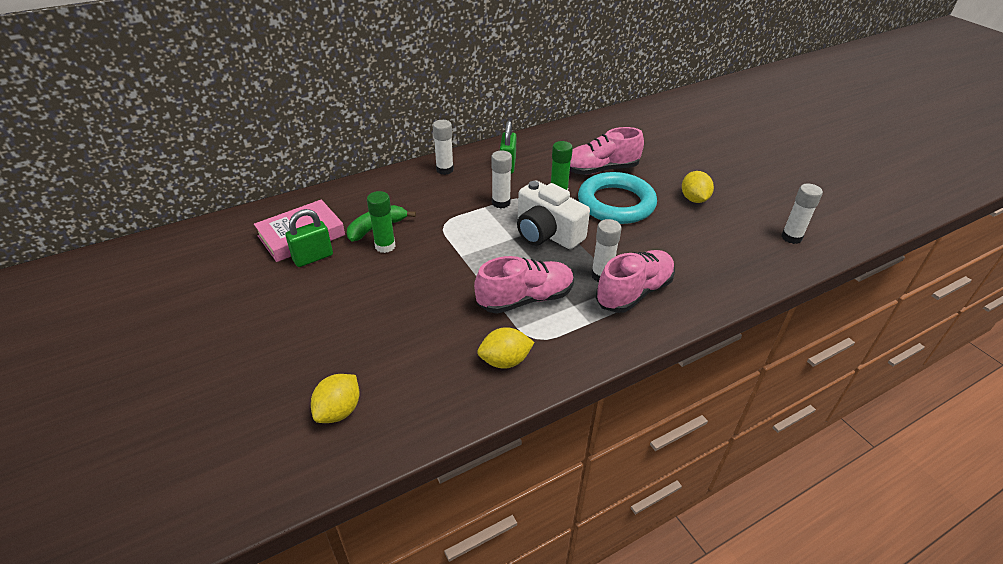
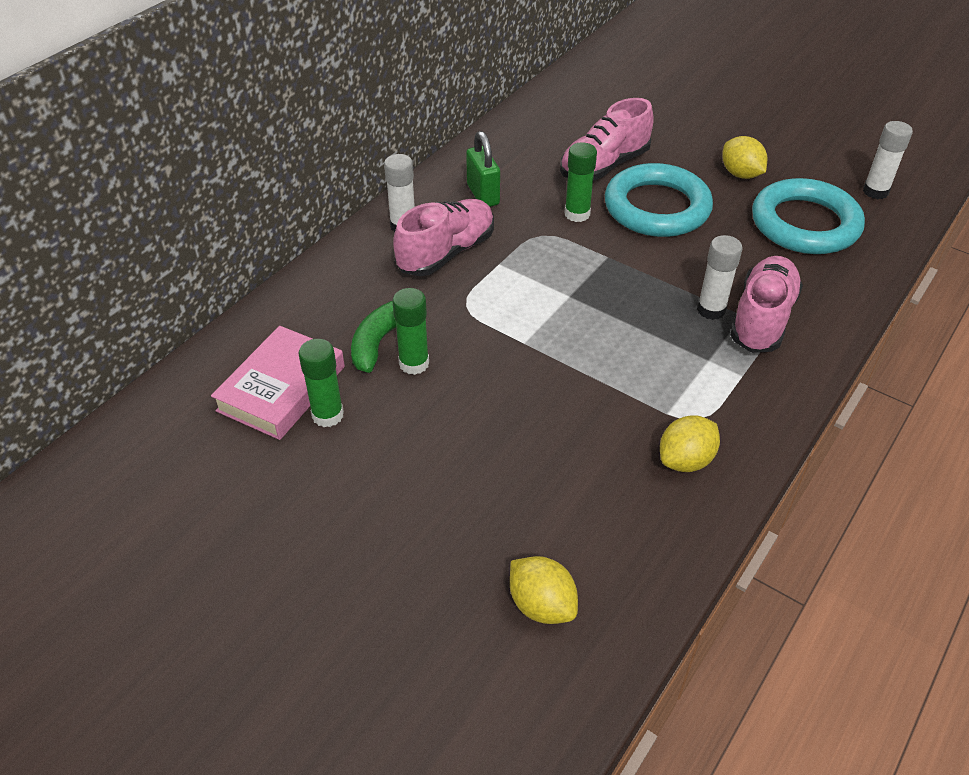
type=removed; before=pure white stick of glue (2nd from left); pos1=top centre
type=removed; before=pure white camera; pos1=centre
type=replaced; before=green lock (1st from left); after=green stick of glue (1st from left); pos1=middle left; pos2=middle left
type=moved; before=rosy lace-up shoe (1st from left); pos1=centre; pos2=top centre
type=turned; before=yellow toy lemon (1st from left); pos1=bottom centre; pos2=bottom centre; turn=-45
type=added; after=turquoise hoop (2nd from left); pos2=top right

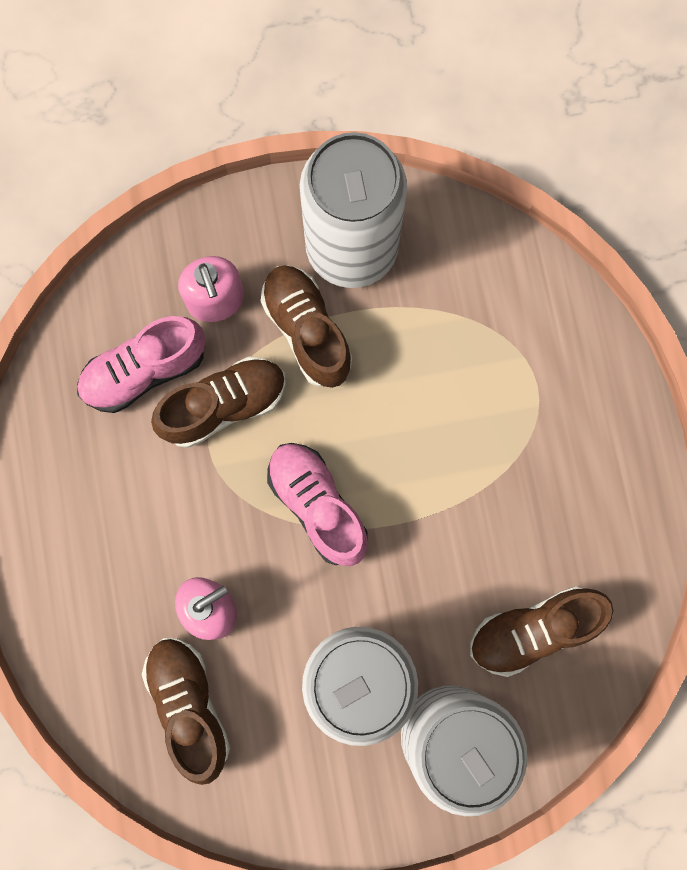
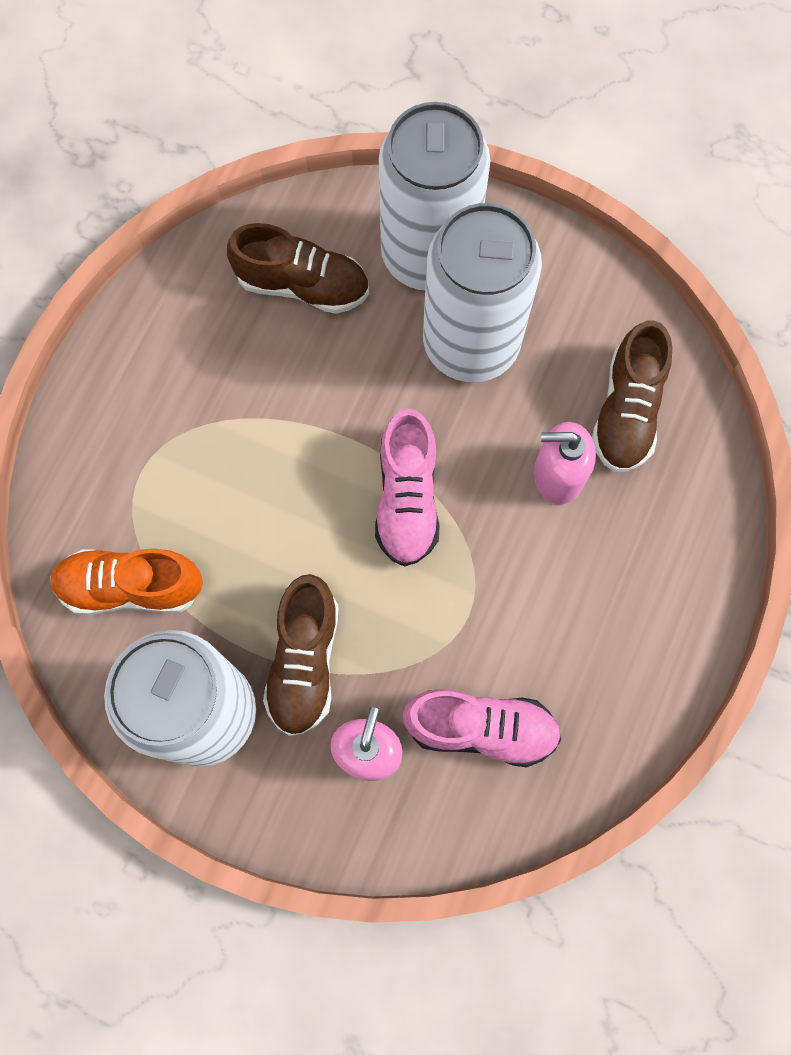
type=removed; before=russet lace-up shoe (2nd from left); pos1=middle left
type=added; after=orange lace-up shoe; pos2=middle left

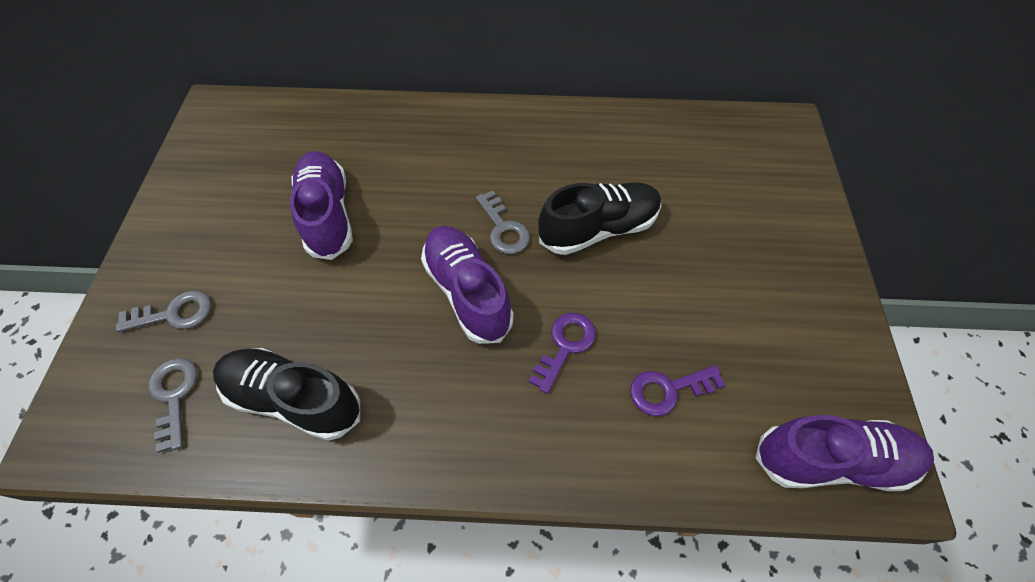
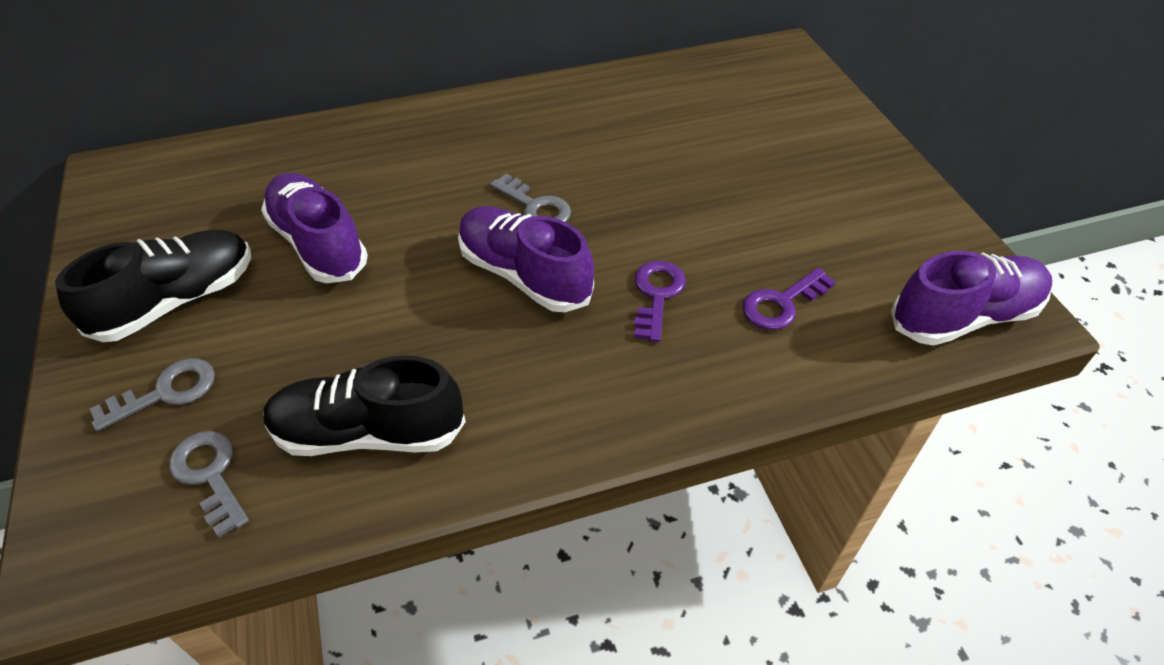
type=moved; before=ebony lace-up shoe (2nd from left in the first image); after=ebony lace-up shoe (1st from left); pos1=centre; pos2=middle left

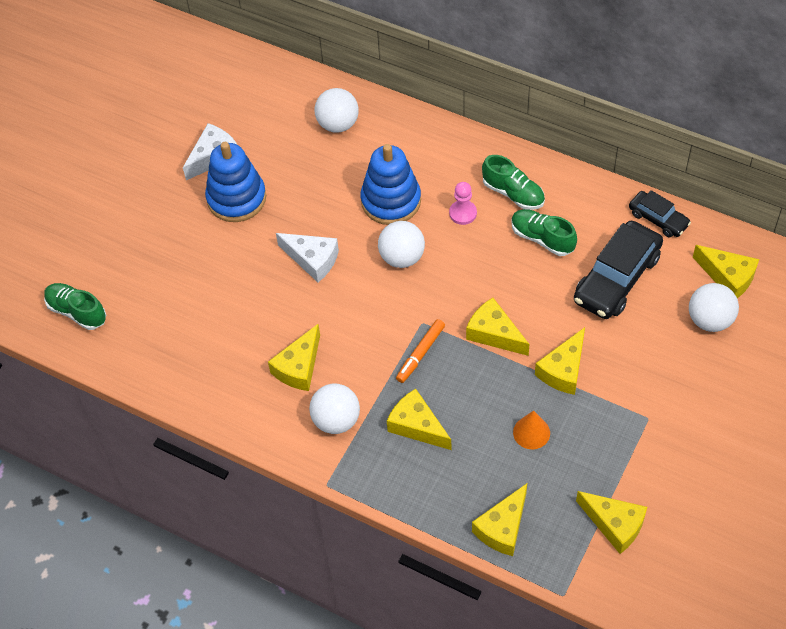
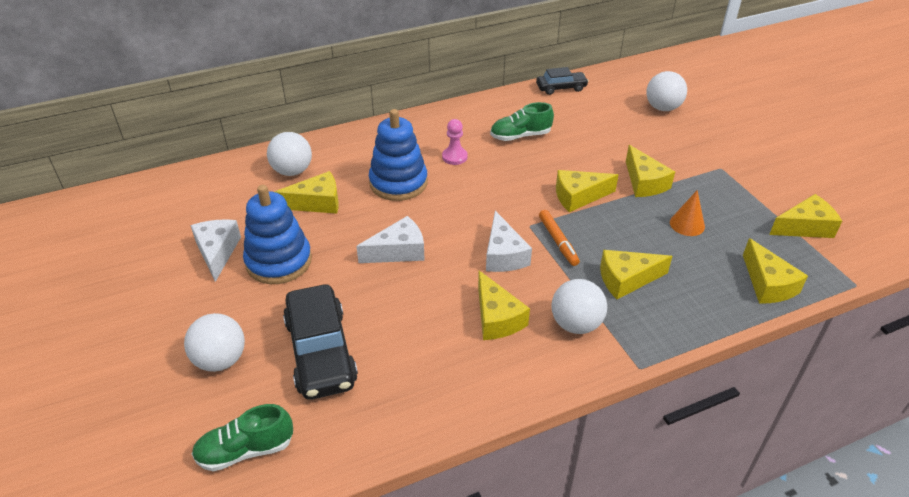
type=removed; before=green lace-up shoe (2nd from left); pos1=top centre
type=moved; before=pure white ball (3rd from left in the first image); after=pure white ball (1st from left); pos1=centre; pos2=bottom left
type=moved; before=ebony car (1st from left); pos1=middle right; pos2=bottom centre
type=moved; before=yellow cheese wedge (7th from left in the first image); after=yellow cheese wedge (1st from left); pos1=middle right; pos2=centre
type=added; after=pure white cheese wedge (3rd from left); pos2=centre

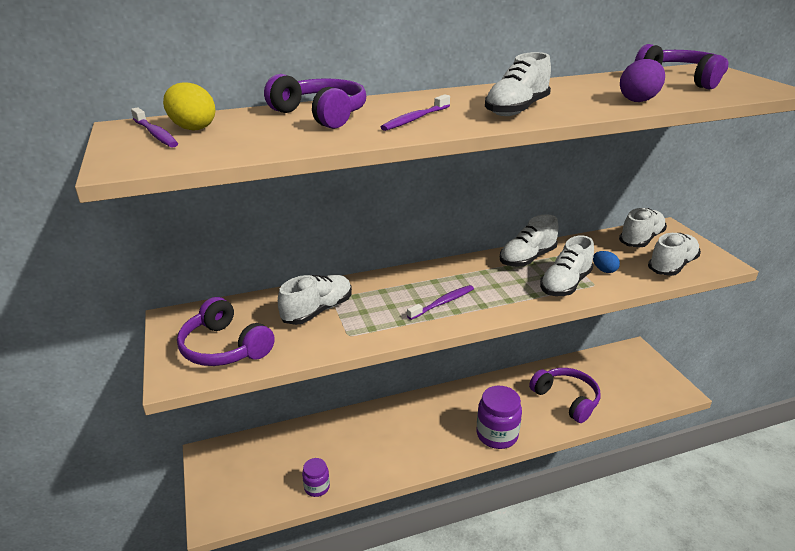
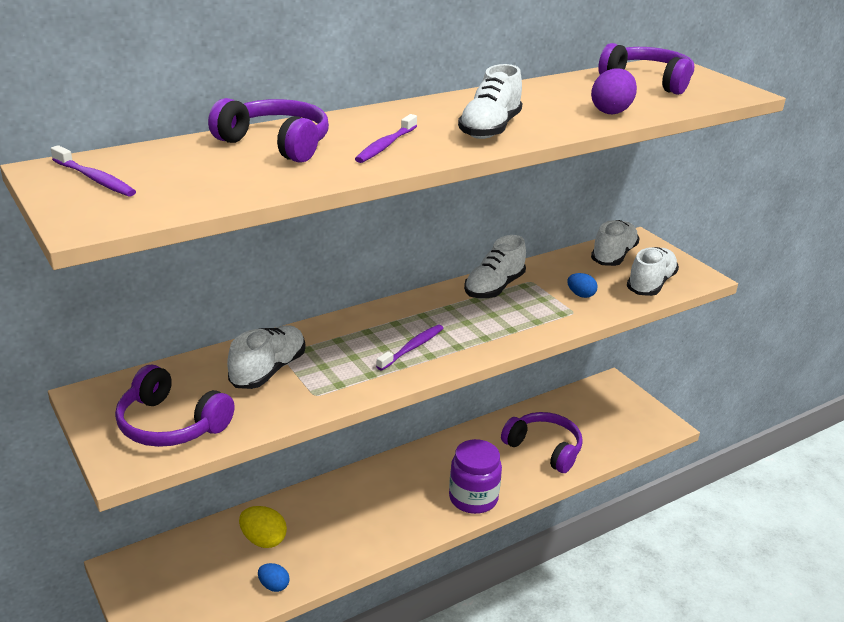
type=moved; before=yellow toy egg; pos1=top left; pos2=bottom left
type=removed; before=pure white lace-up shoe (4th from left); pos1=middle right
type=replaced; before=purple jam jar (1st from left); after=royal blue toy egg (1st from left); pos1=bottom centre; pos2=bottom left

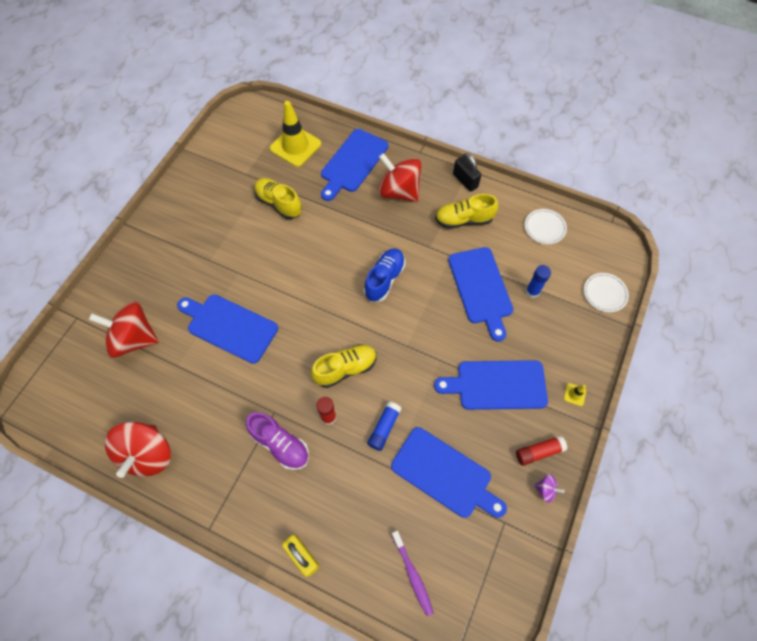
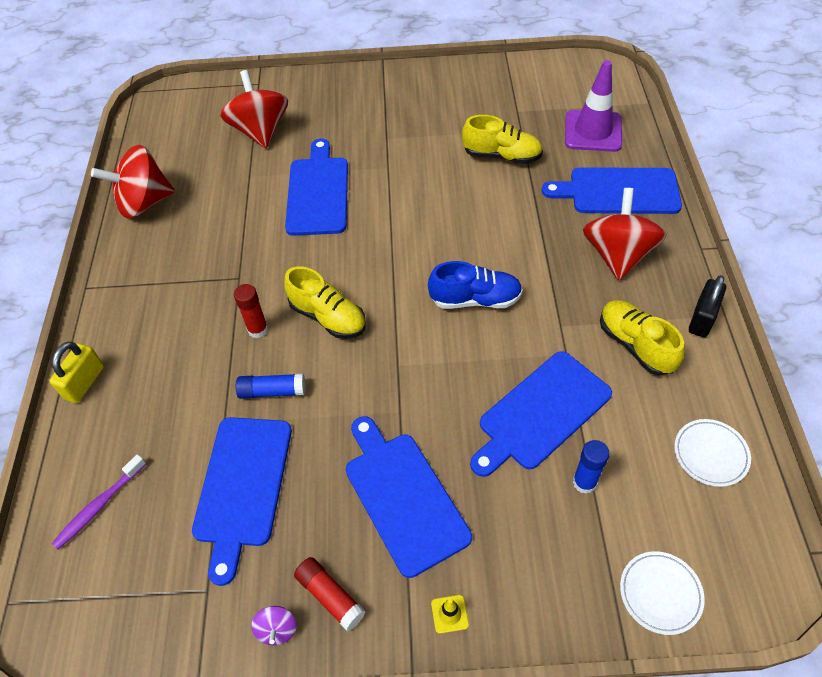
type=recoloured; before=yellow traffic cone (1st from left); after=purple traffic cone; pos1=top centre; pos2=top right
type=turned; before=yellow lace-up shoe (1st from left in the first image); pos1=top centre; pos2=top centre; turn=90
type=removed; before=purple lace-up shoe; pos1=bottom centre

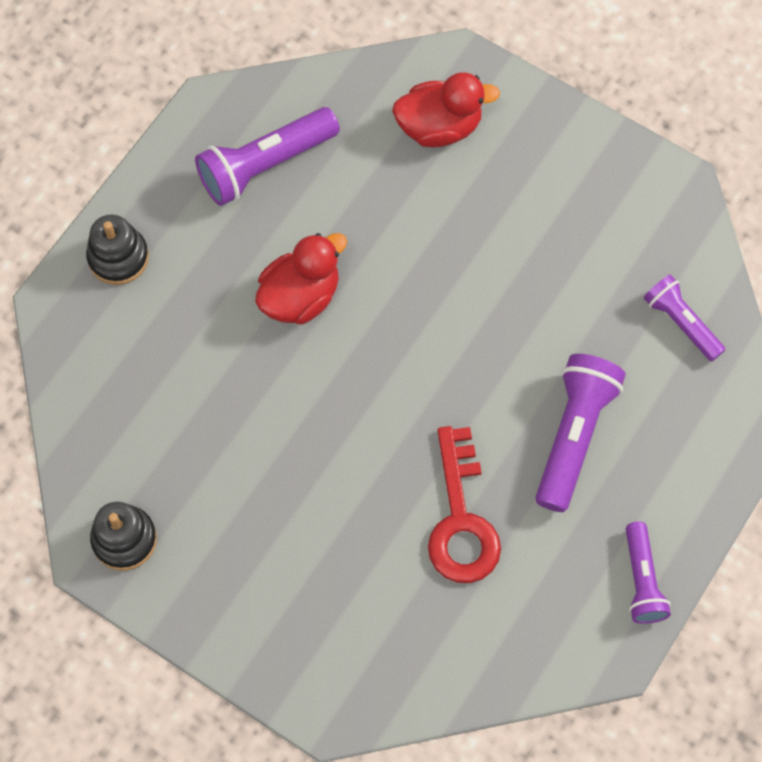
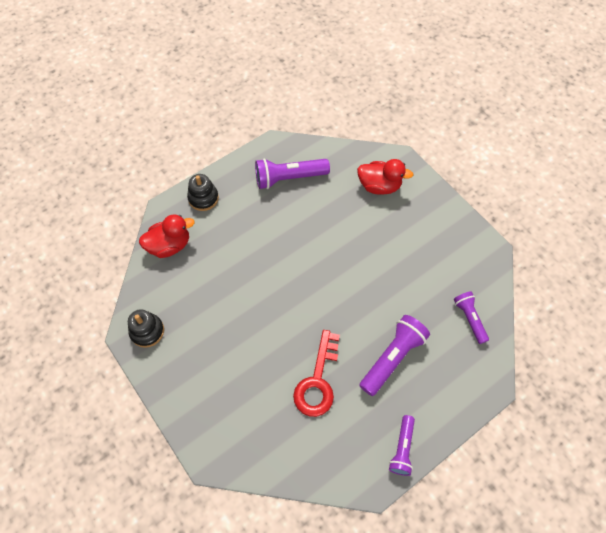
type=moved; before=scarlet rubber duck (1st from left); pos1=centre; pos2=middle left

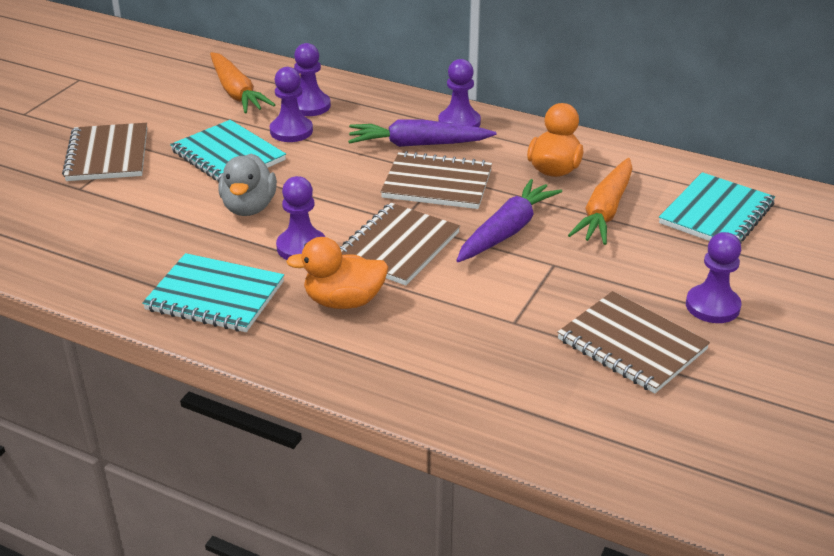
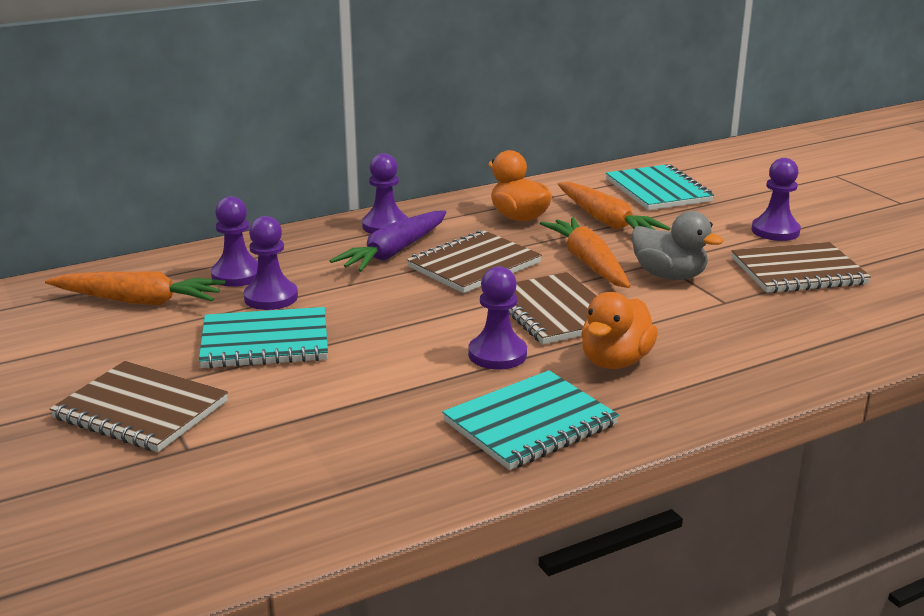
type=moved; before=ash-grey rubber duck; pos1=top left; pos2=middle right
type=recoloured; before=purple carrot (2nd from left); after=orange carrot (2nd from left); pos1=centre; pos2=centre

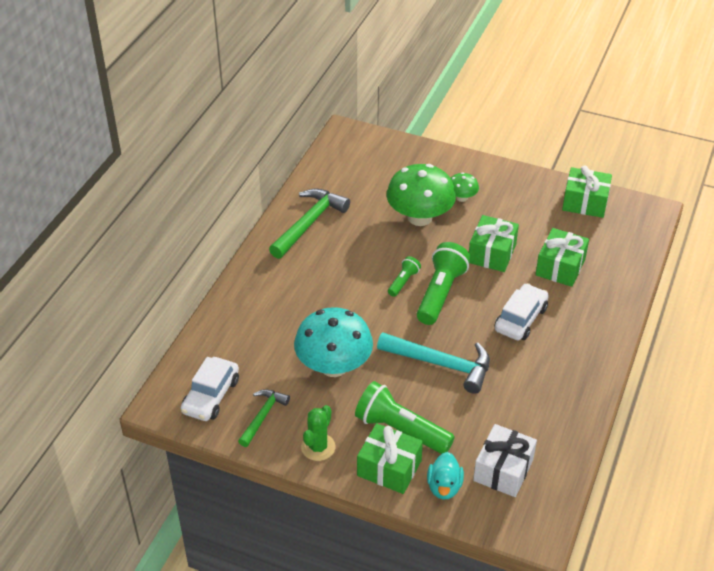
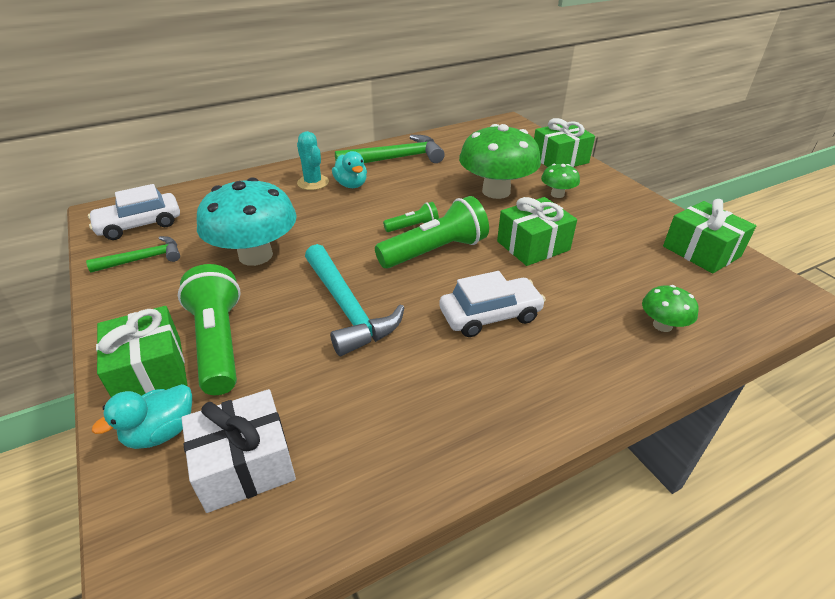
type=moved; before=green gift (3rd from left); pos1=middle right; pos2=top right
type=removed; before=green saguaro cactus; pos1=bottom centre
type=added; after=turquoise saguaro cactus; pos2=top centre
type=added; after=turquoise rubber duck (2nd from left); pos2=top centre
type=added; after=green mushroom (3rd from left); pos2=middle right

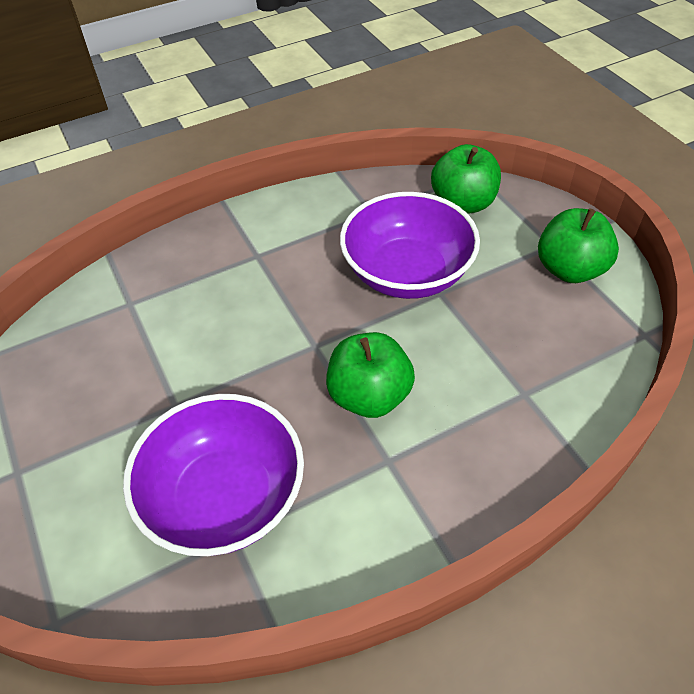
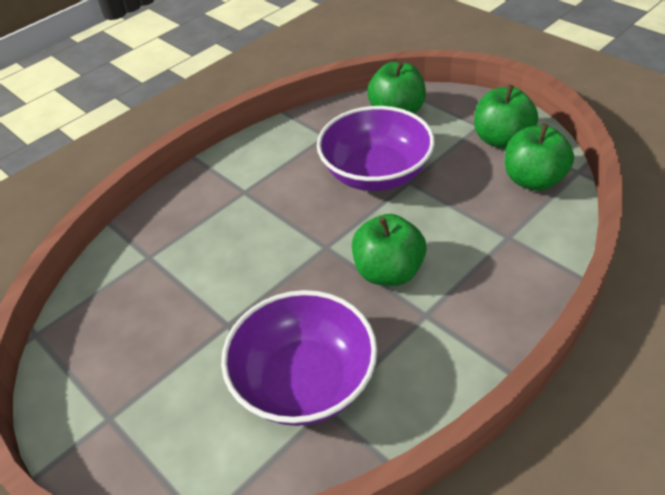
type=added; after=green apple fruit (4th from left); pos2=top right

